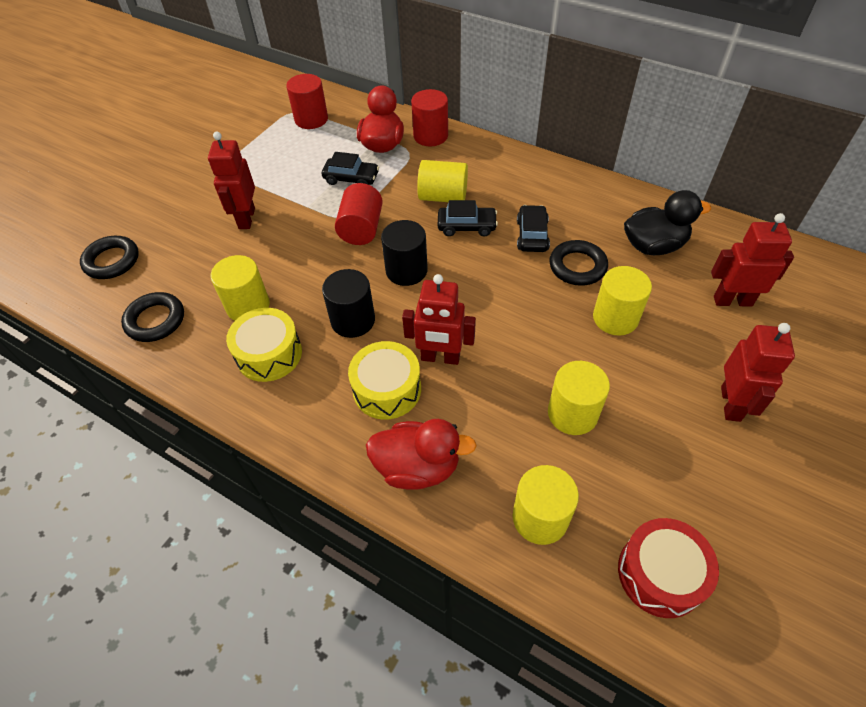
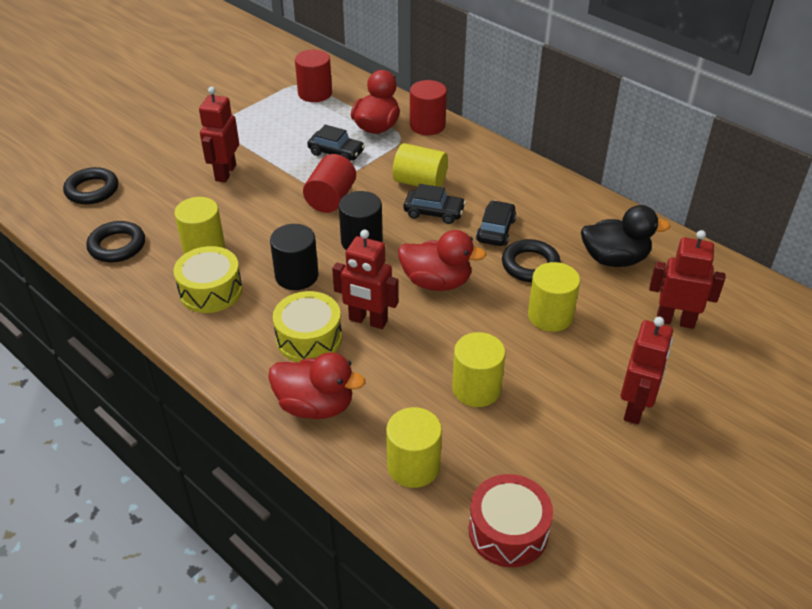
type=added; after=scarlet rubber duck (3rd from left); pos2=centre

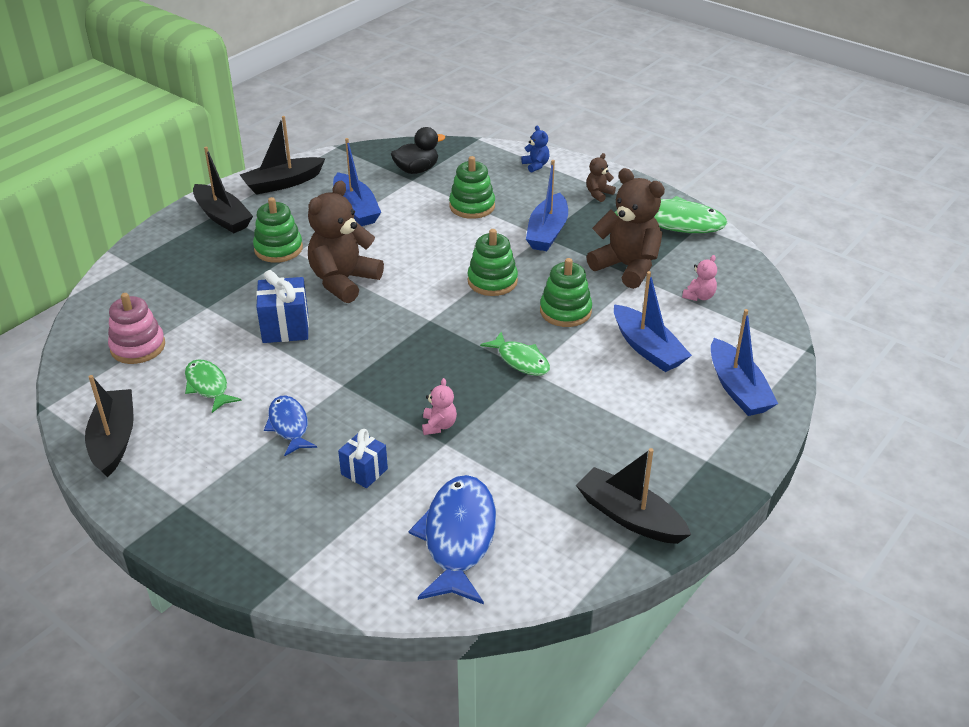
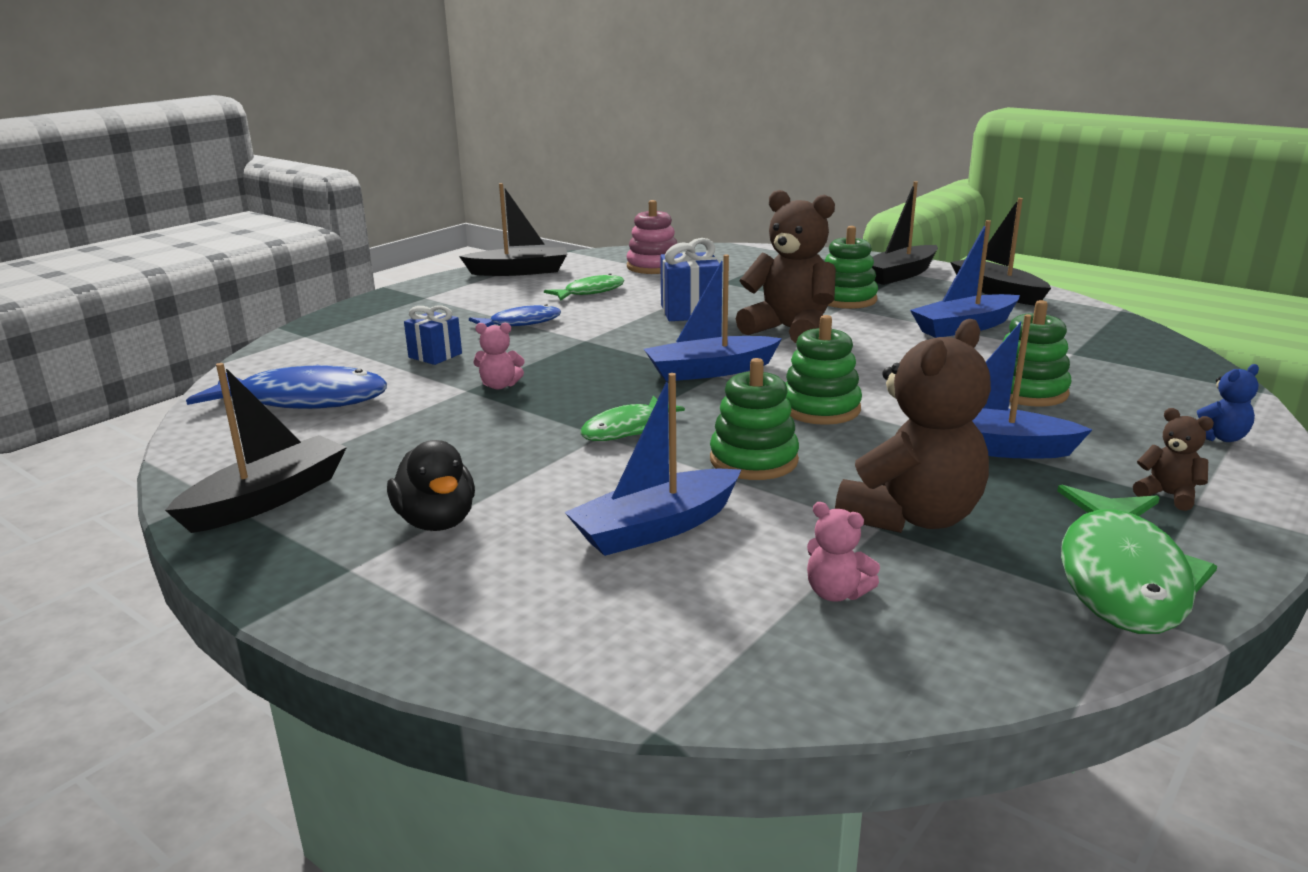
type=moved; before=ebony rubber duck; pos1=top centre; pos2=middle left
type=moved; before=royal blue sailboat (4th from left in the first image); after=royal blue sailboat (2nd from left); pos1=middle right; pos2=centre

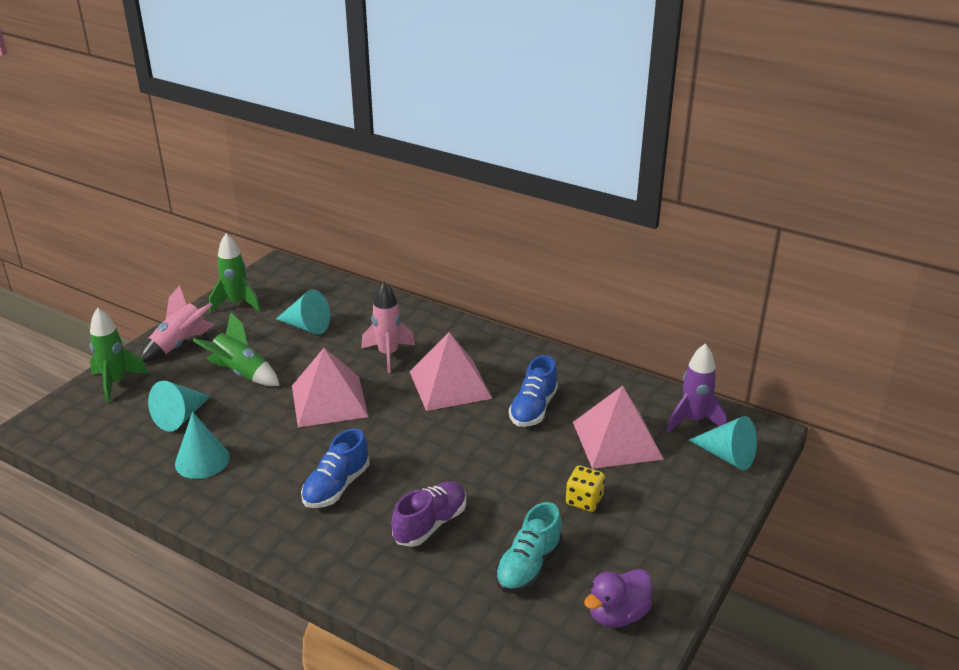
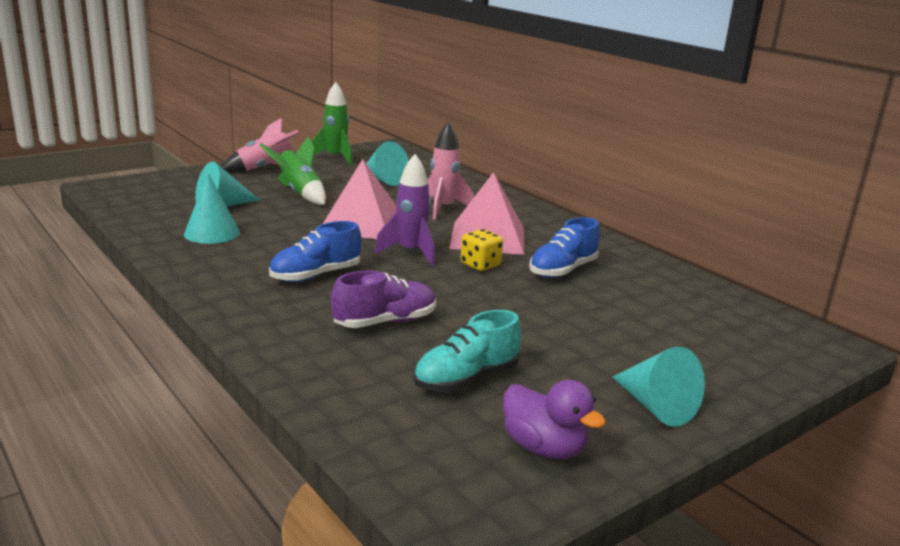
type=removed; before=green toy rocket (1st from left); pos1=middle left
type=moved; before=purple toy rocket; pos1=middle right; pos2=centre
type=removed; before=rosy pyramid shape (3rd from left); pos1=centre
type=moved; before=turquoise cone (4th from left); pos1=middle right; pos2=bottom right
type=moved; before=yellow game die; pos1=bottom centre; pos2=centre
type=turned; before=purple rubber duck; pos1=bottom centre; pos2=bottom centre; turn=-120

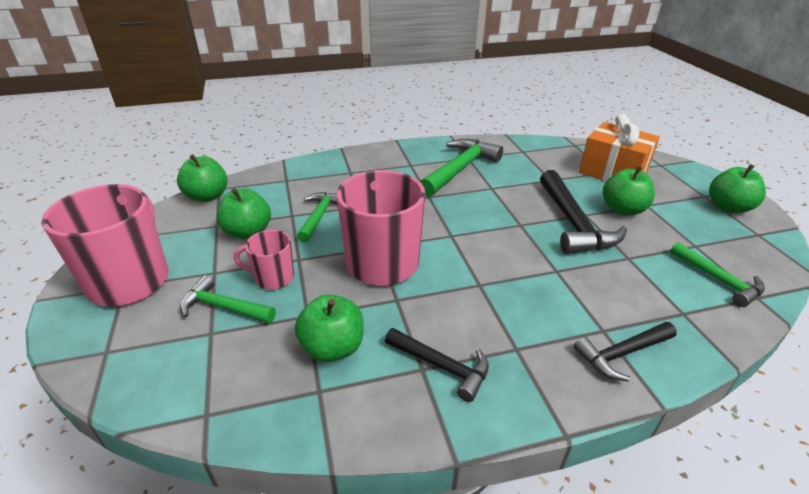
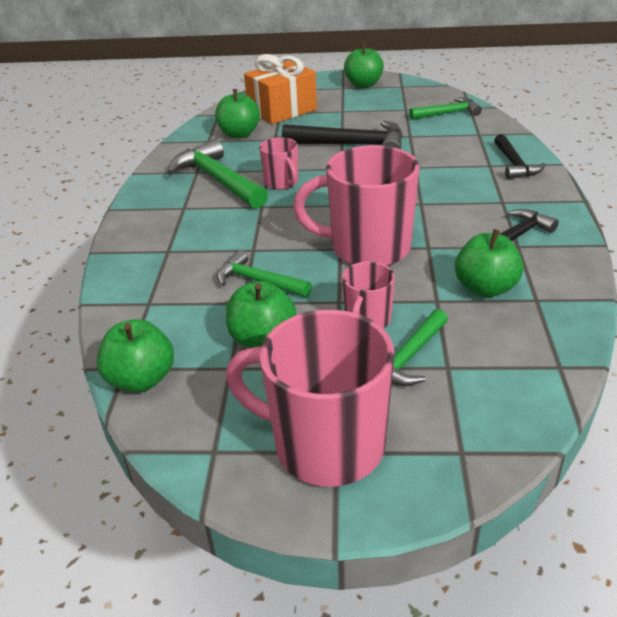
type=moved; before=green apple fruit (4th from left in the first image); after=green apple fruit (2nd from left); pos1=middle right; pos2=top centre
type=added; after=rosy coffee mug (1st from left); pos2=top centre

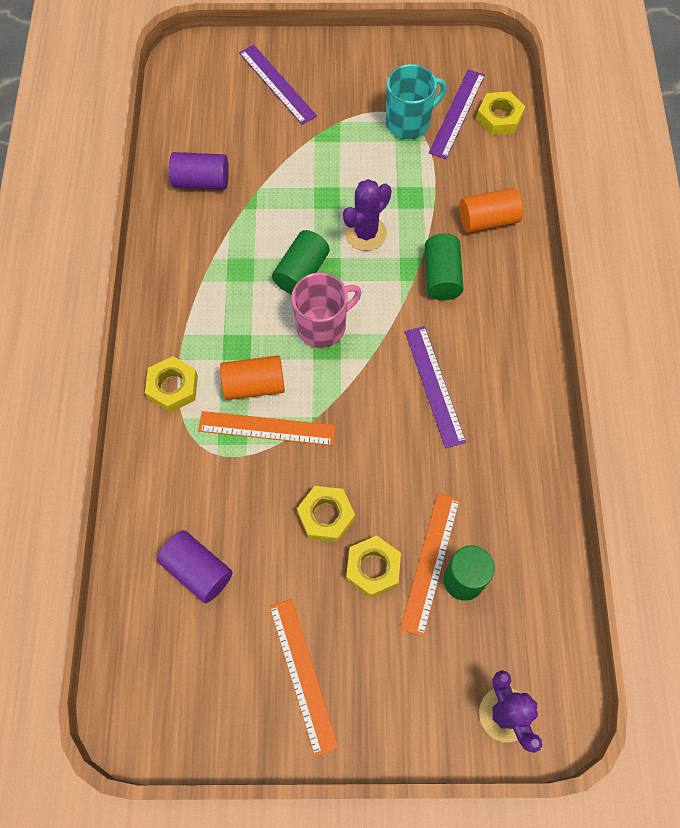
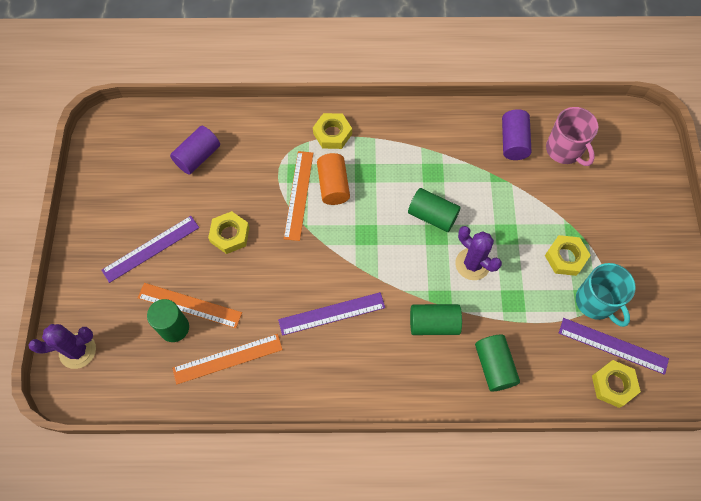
type=moved; before=purple measuring stick (1st from left); pos1=top centre; pos2=middle left
type=recoloured; before=orange cylinder shape (2nd from left); after=green cylinder shape (4th from left); pos1=top right; pos2=bottom right
type=moved; before=rosy coffee mug; pos1=centre; pos2=top right
type=moved; before=yellow hex nut (3rd from left); pos1=bottom centre; pos2=middle right
type=moved; before=orange measuring stick (2nd from left); pos1=bottom centre; pos2=bottom left

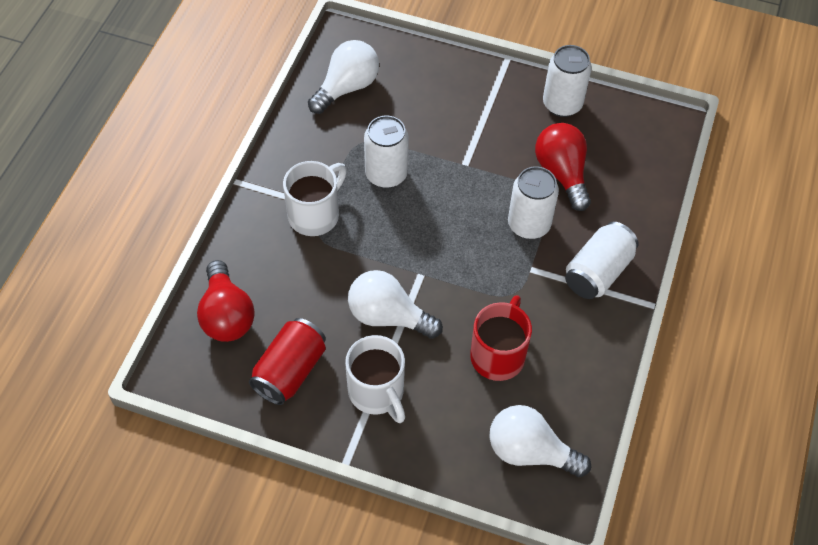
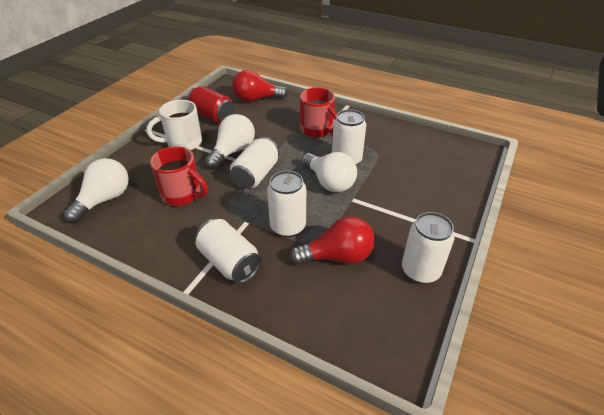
type=moved; before=pure white light bulb (1st from left in the first image); after=pure white light bulb (3rd from left); pos1=top centre; pos2=centre
type=recoloured; before=pure white coffee mug (1st from left); after=scarlet coffee mug (2nd from left); pos1=centre; pos2=top centre
type=added; after=pure white soda can (2nd from left); pos2=centre

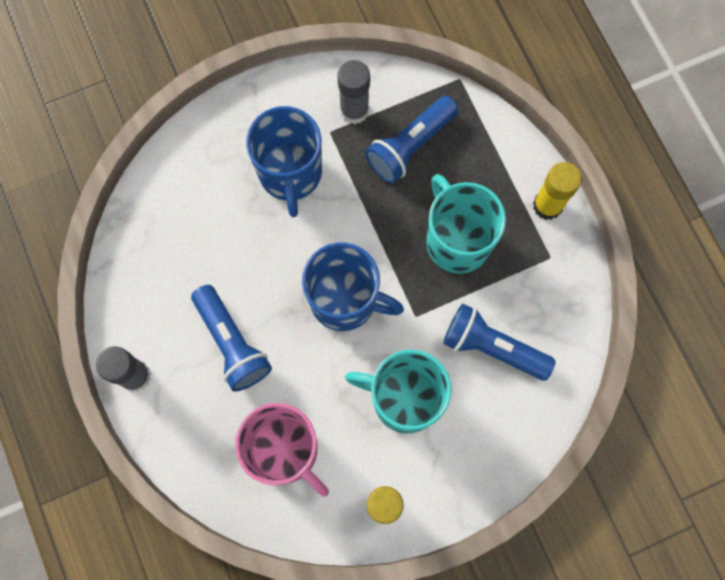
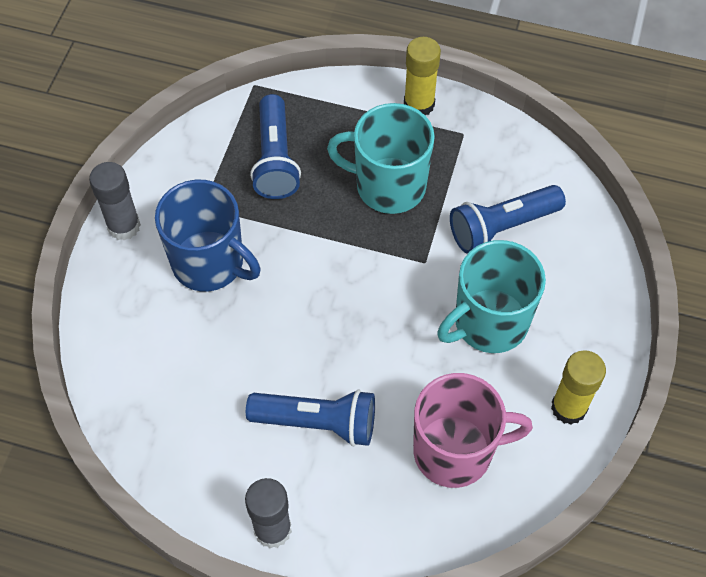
type=moved; before=ash-grey stick of glue (2nd from left in the first image); after=ash-grey stick of glue (1st from left); pos1=top centre; pos2=middle left
type=removed; before=royal blue coffee mug (2nd from left); pos1=centre

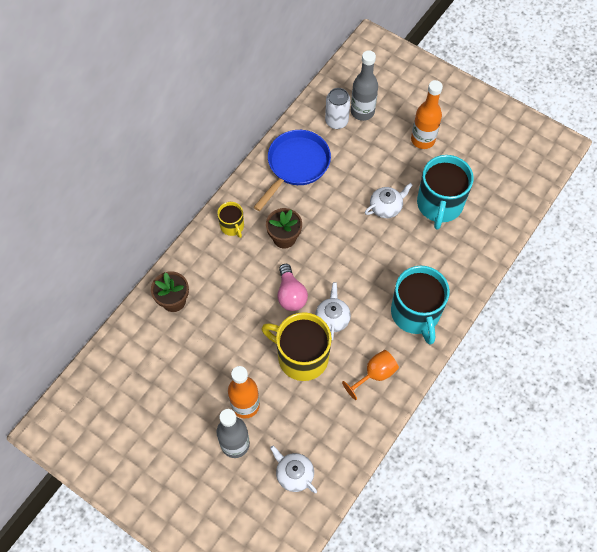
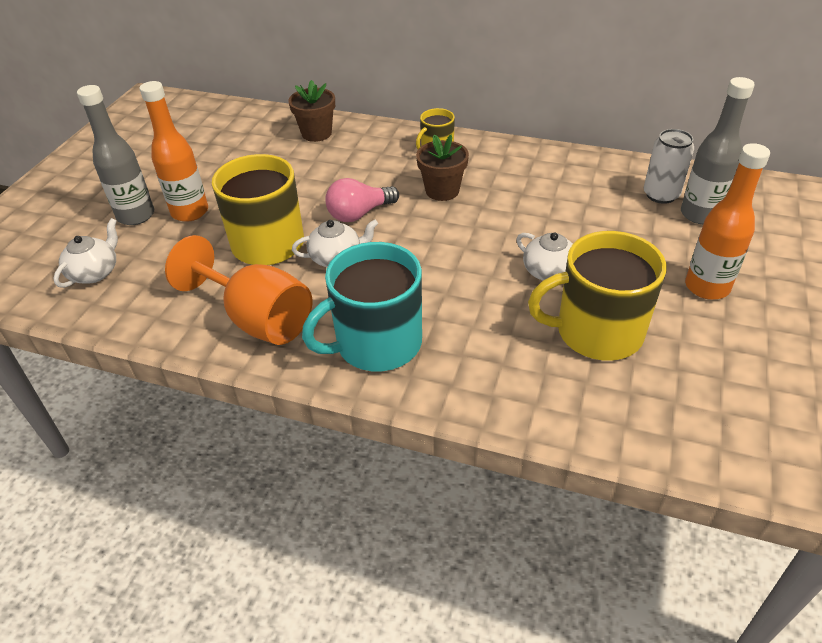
type=removed; before=royal blue pan; pos1=top centre
type=recoloured; before=turquoise coffee mug (2nd from left); after=yellow coffee mug (3rd from left); pos1=middle right; pos2=middle right
type=resized; before=orange wine glass; pos1=bottom centre; pos2=middle left; scale=1.68

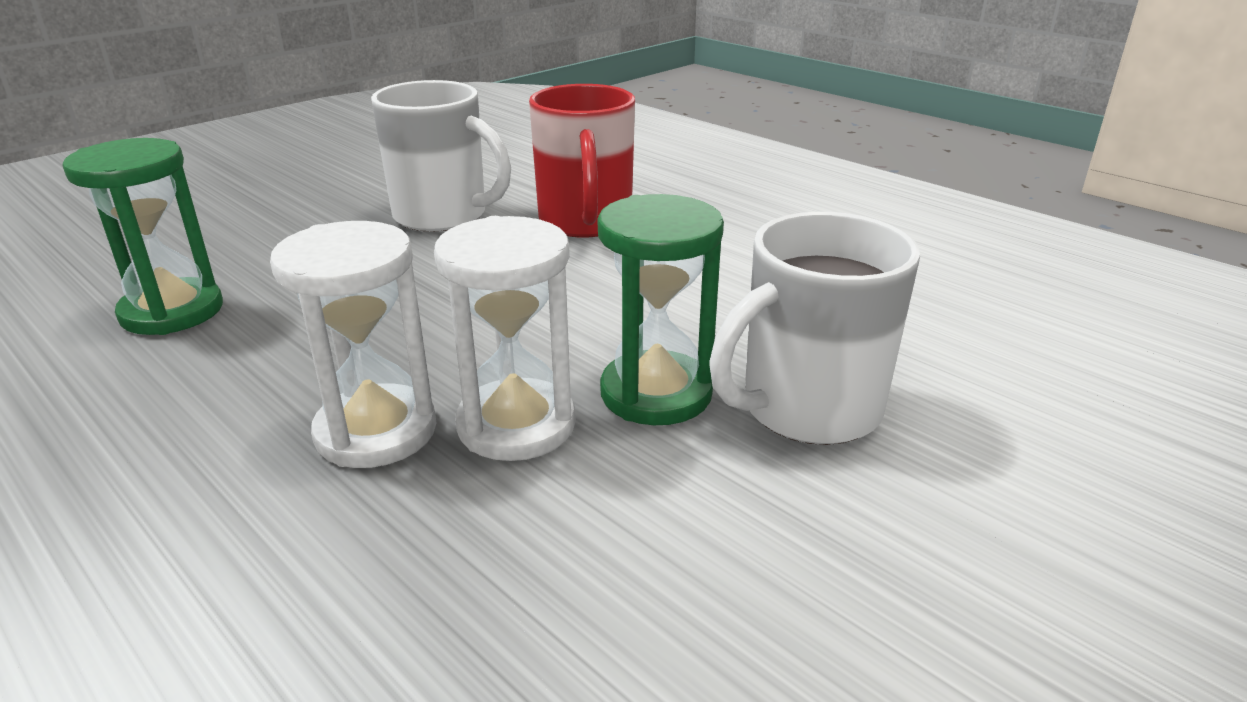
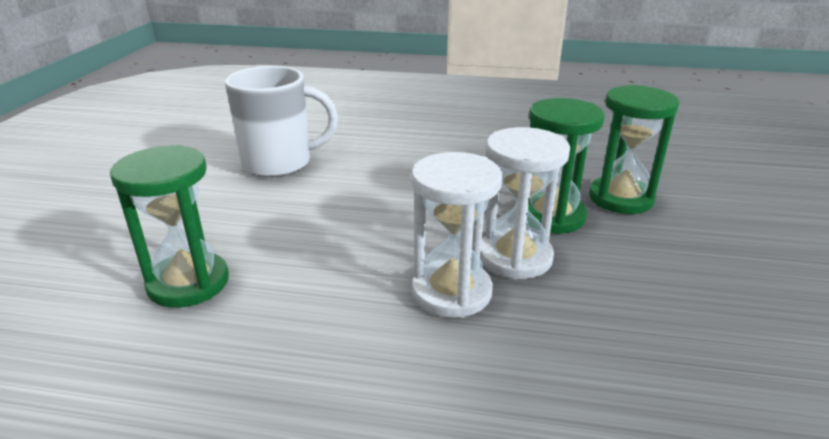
type=removed; before=scarlet coffee mug; pos1=top centre
type=replaced; before=pure white coffee mug (2nd from left); after=green sand timer (3rd from left); pos1=centre; pos2=middle right

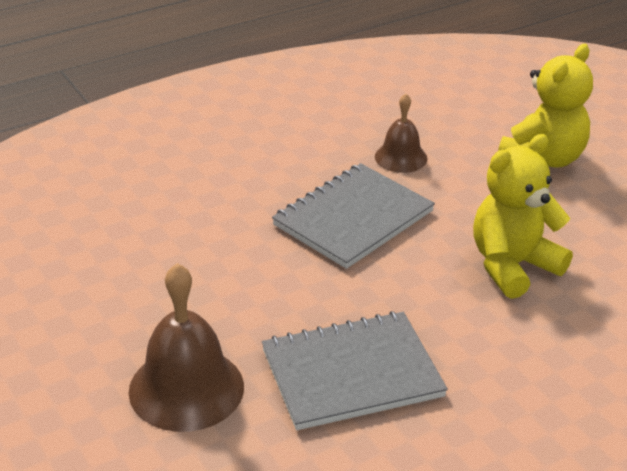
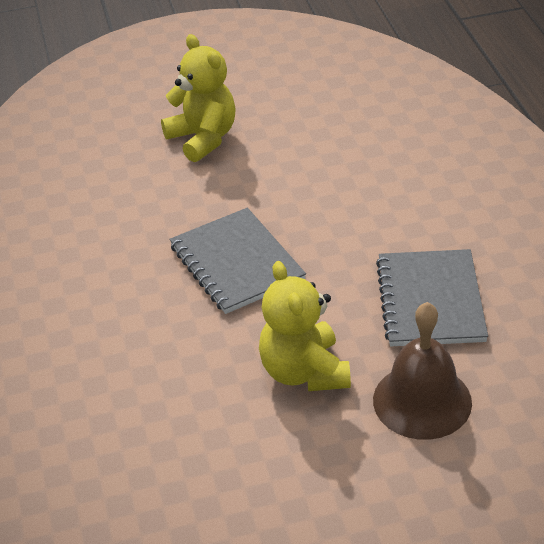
type=removed; before=russet hand bell (2nd from left); pos1=top centre
type=moved; before=yellow teddy bear (1st from left in the first image); after=yellow teddy bear (2nd from left); pos1=middle right; pos2=centre

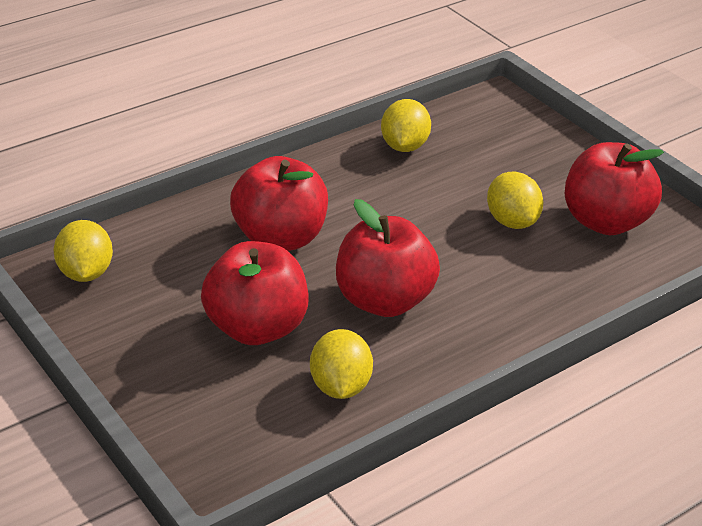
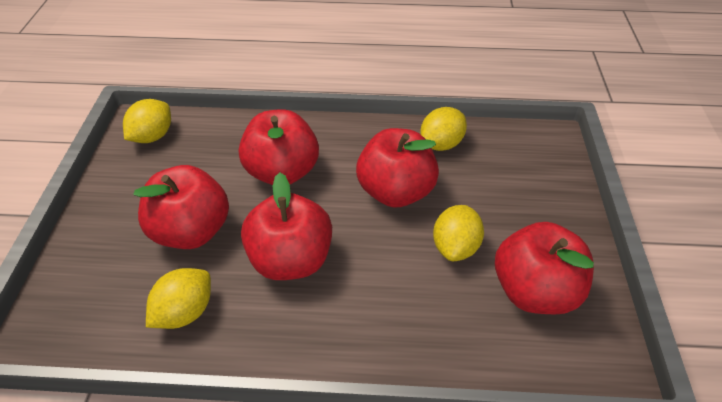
type=added; after=scarlet apple fruit (4th from left); pos2=centre

